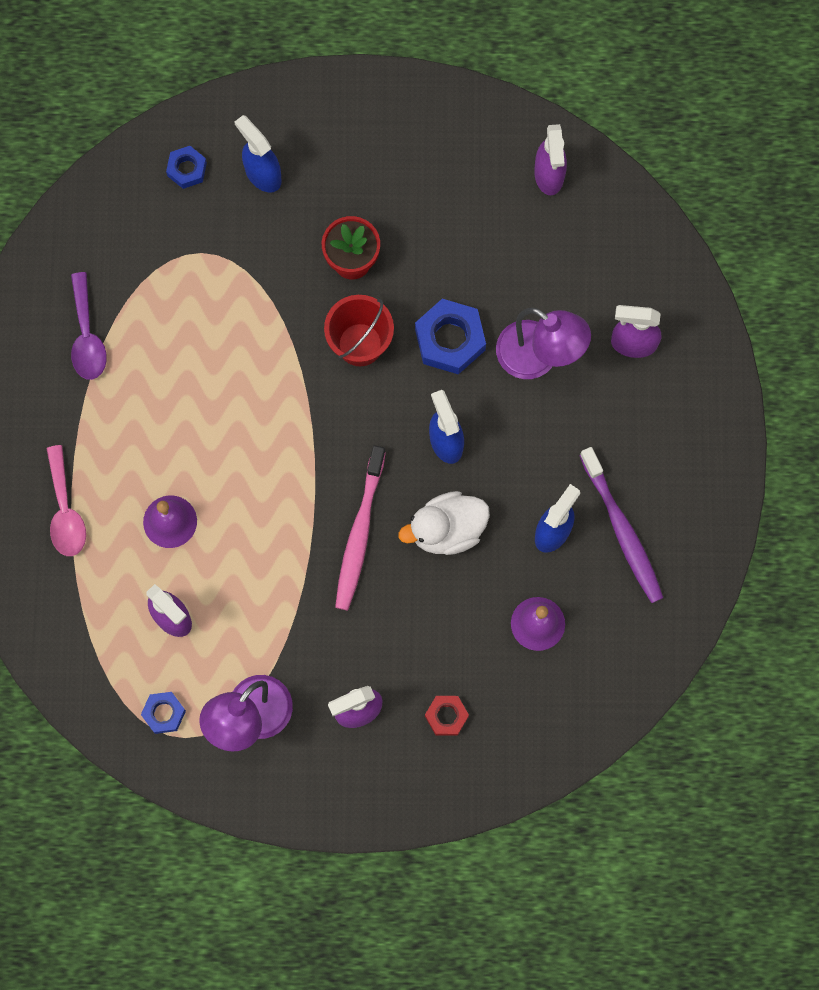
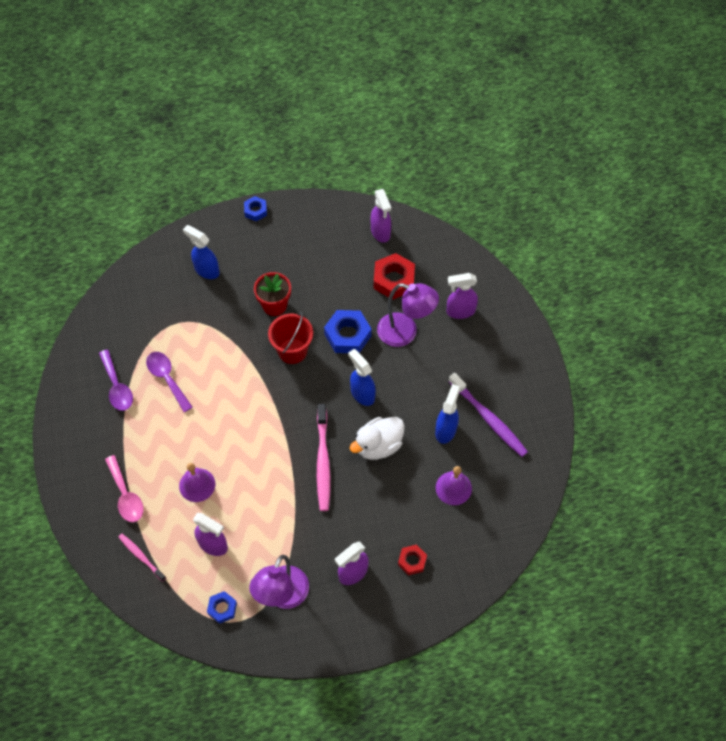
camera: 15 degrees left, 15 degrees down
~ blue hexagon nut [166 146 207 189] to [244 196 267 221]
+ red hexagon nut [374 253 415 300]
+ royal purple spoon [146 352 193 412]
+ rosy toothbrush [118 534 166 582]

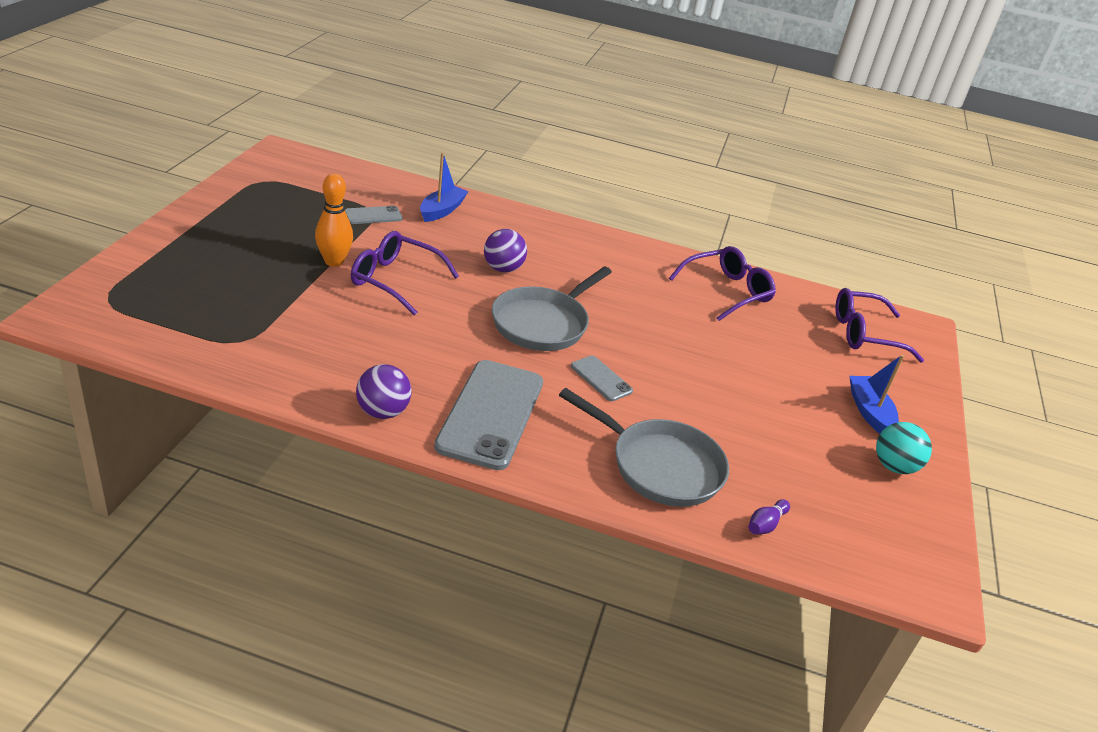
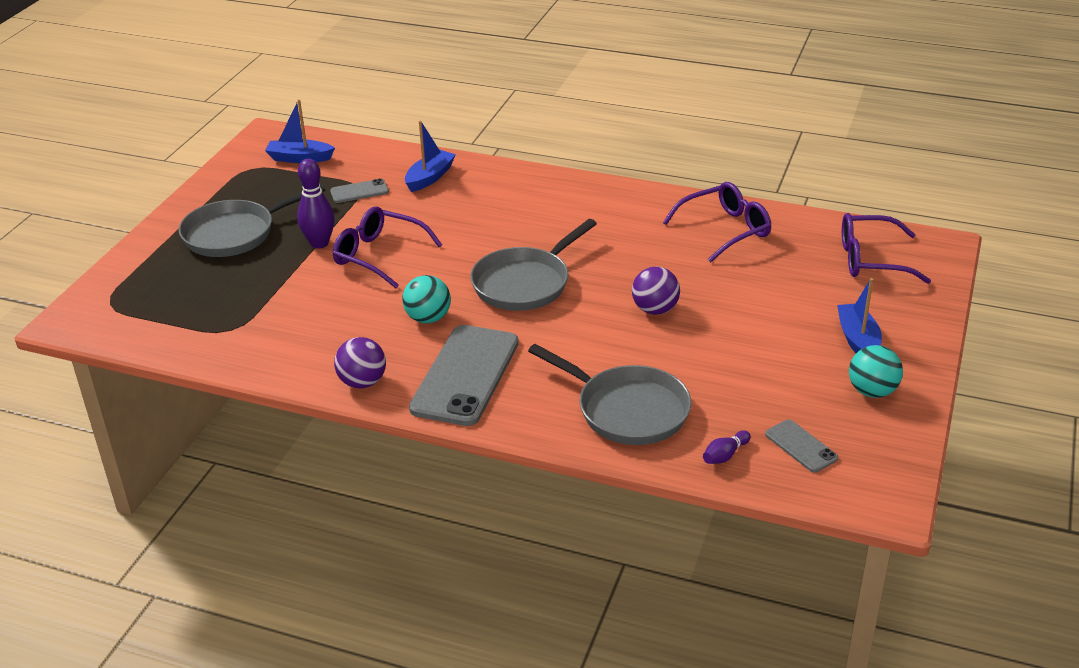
camera: 10 degrees right, 0 degrees up
~ orange bowling pin [315 173 353 267] to royal purple bowling pin [297 159 335 249]
~ royal purple play ball [484 229 527 273] to [632 267 680 315]
~ gray phone [571 355 633 401] to [765 419 838 473]
+ blue boat [265 99 335 163]
+ gray pan [178 184 325 257]
+ teal play ball [402 275 451 323]

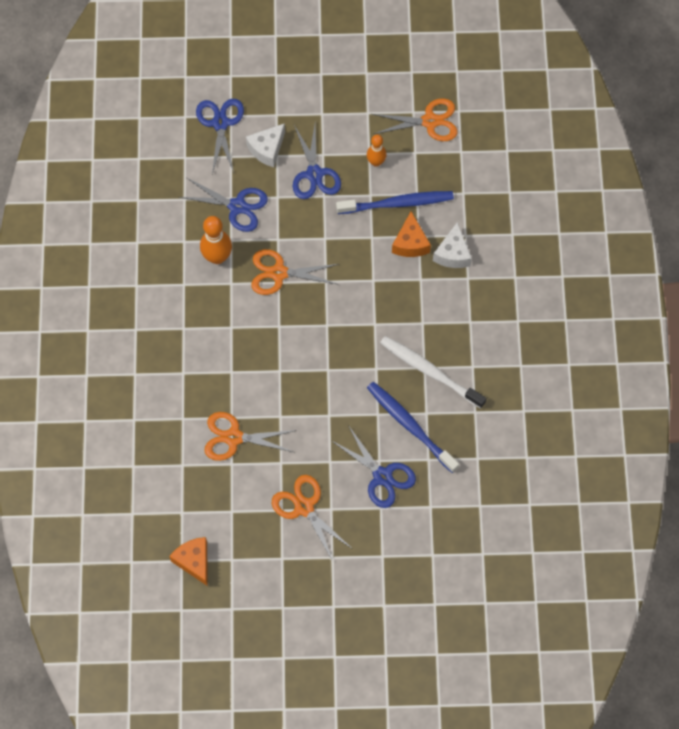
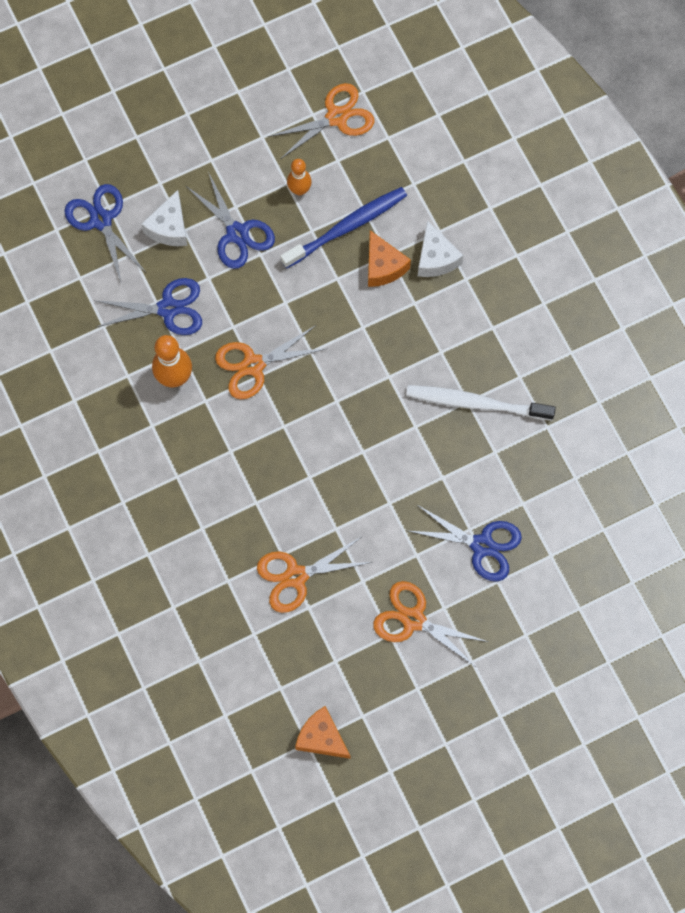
camera: 25 degrees left, 5 degrees up
- blue toothbrush [367 382 459 473]

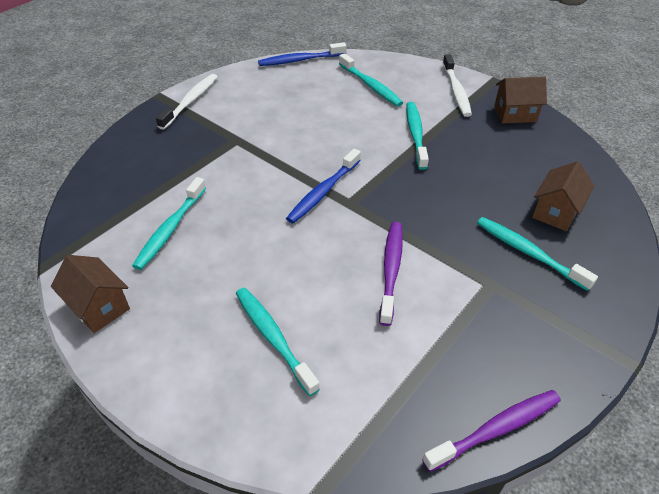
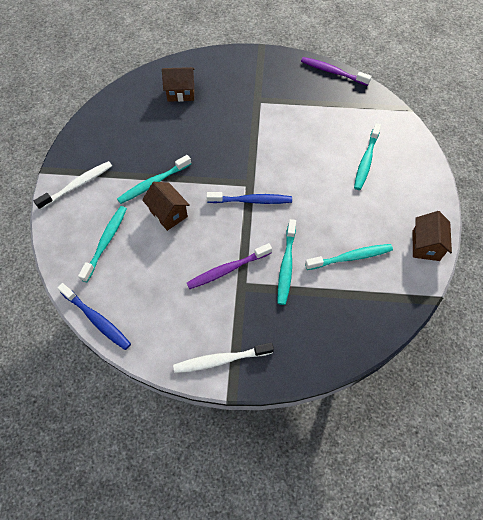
camera: 125 degrees left, 15 degrees up
~ russet cottage [494 76 547 124] to [142 182 190 231]
~ teal toothbrush [477 217 598 291] to [278 219 296 305]
~ royal purple toothbrush [379 222 403 326] to [187 243 272 289]

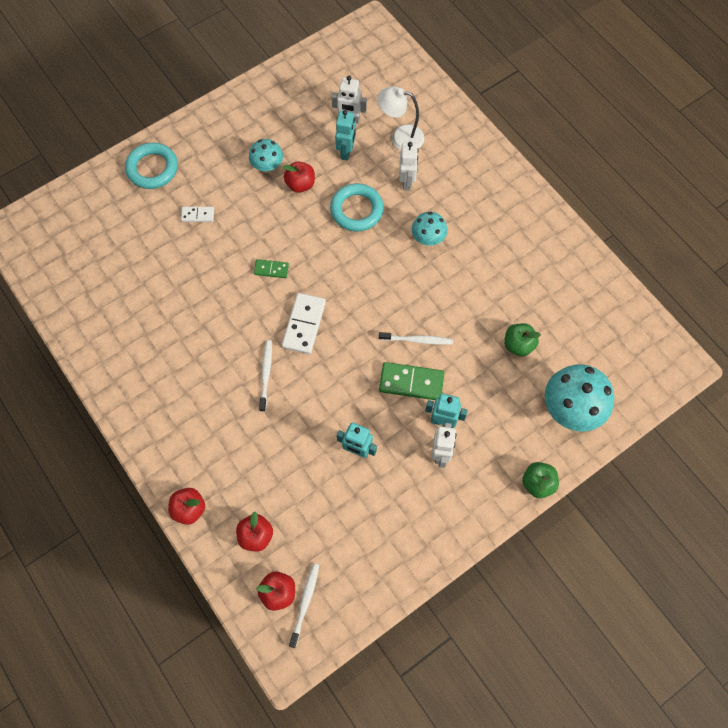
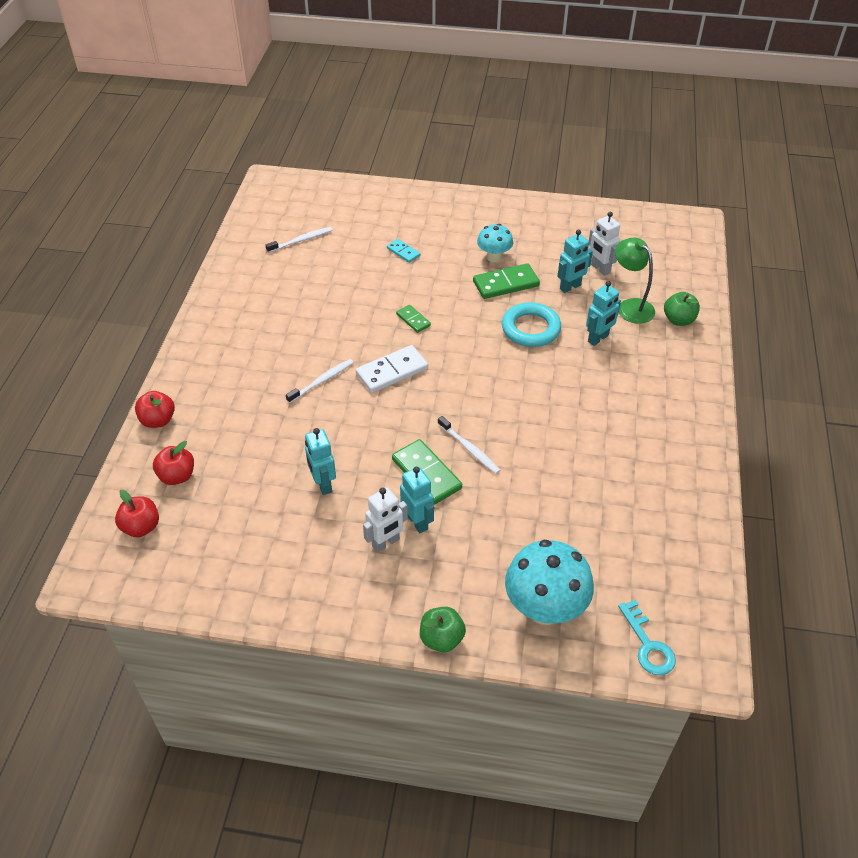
camera: 45 degrees right, 20 degrees down
~ pure white lamp [377 86 424 150] to emerald lamp [615 238 655 324]
~ pure white toy robot [399 142 418 191] to teal toy robot [586 281 621 346]
- teal hoop [125 143 178 189]
~ red apple fruit [283 161 315 193] to emerald domino tile [473 263 540 299]
~ pure white domino tile [181 207 214 222] to teal domino tile [387 239 420 263]
- teal mushroom [412 212 447 246]
~ emerald apple fruit [504 323 541 356] to [664 292 700 326]
~ pure white toothbrush [289 563 319 648] to [266 227 333 253]
+ teal key [618 600 676 675]

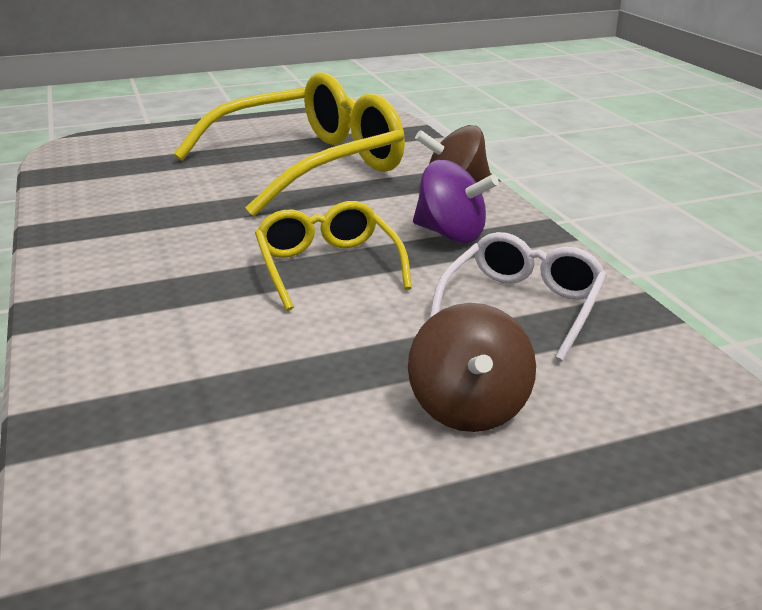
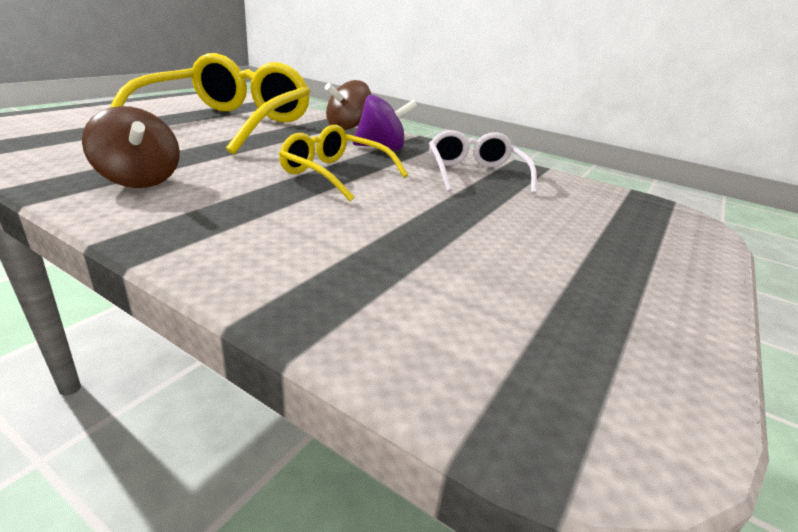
camera: 40 degrees left, 0 degrees up
~ russet whirligig [408 303 536 432] to [82 106 180 188]

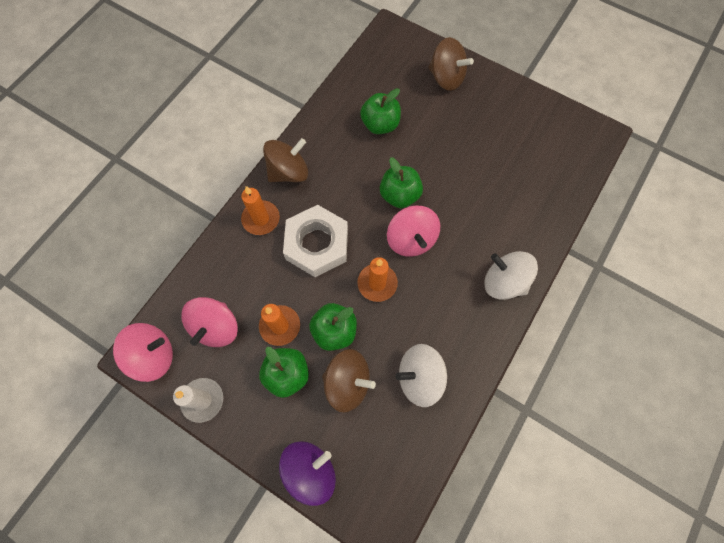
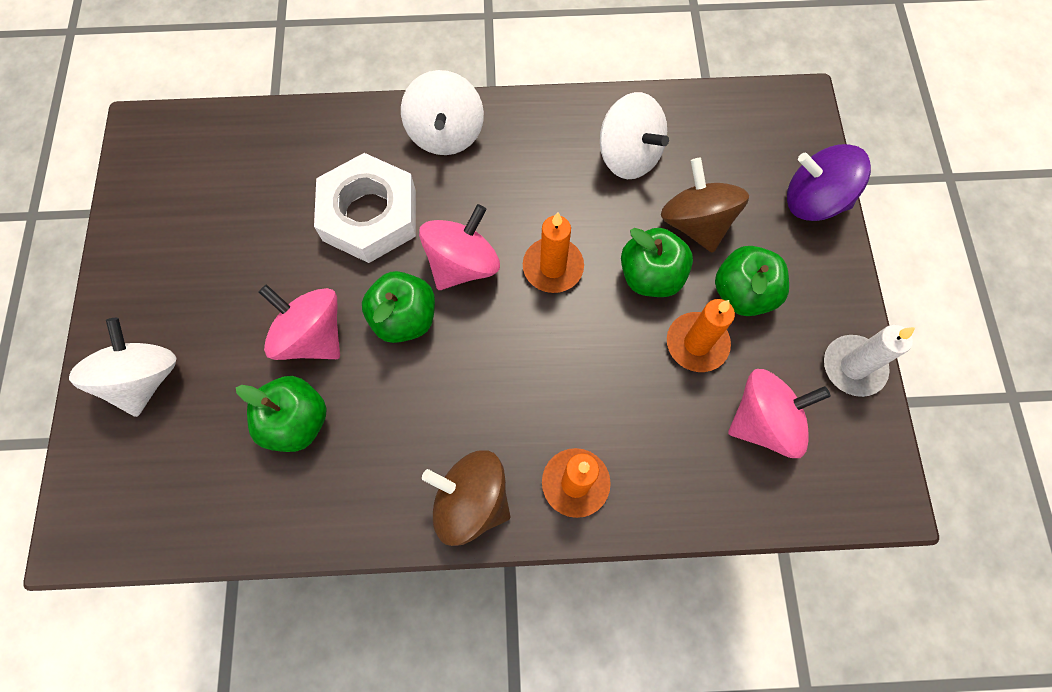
camera: 125 degrees left, 0 degrees up
~ russet whirligig [428 37 474 91] to pure white whirligig [69 318 177 417]
~ pure white hexagon nut [283 205 348 277] to [314 153 416 263]
~ rosy whirligig [113 323 173 382] to [259 284 340 360]

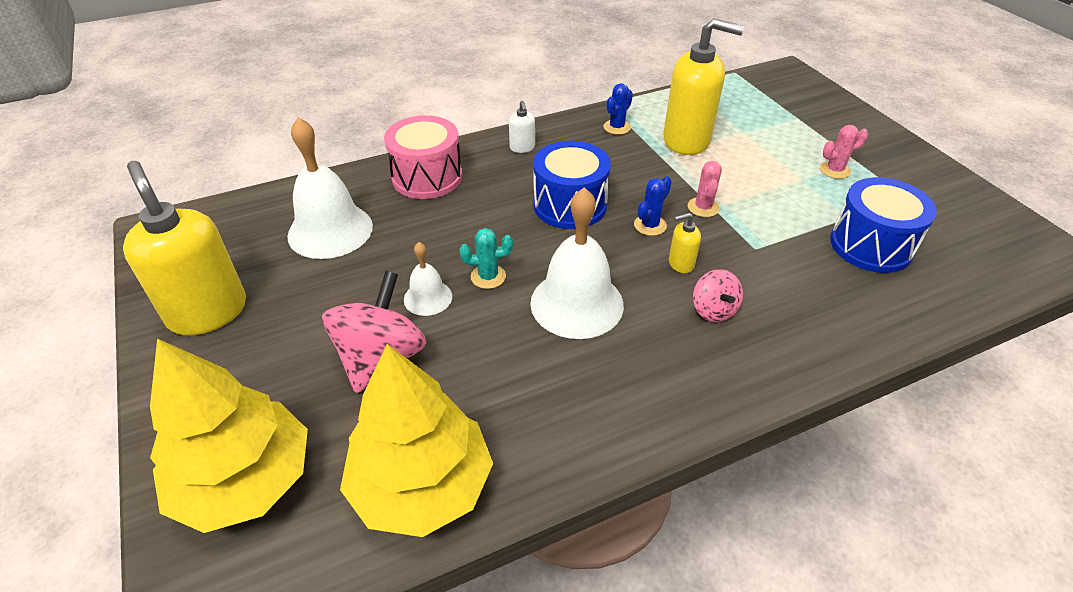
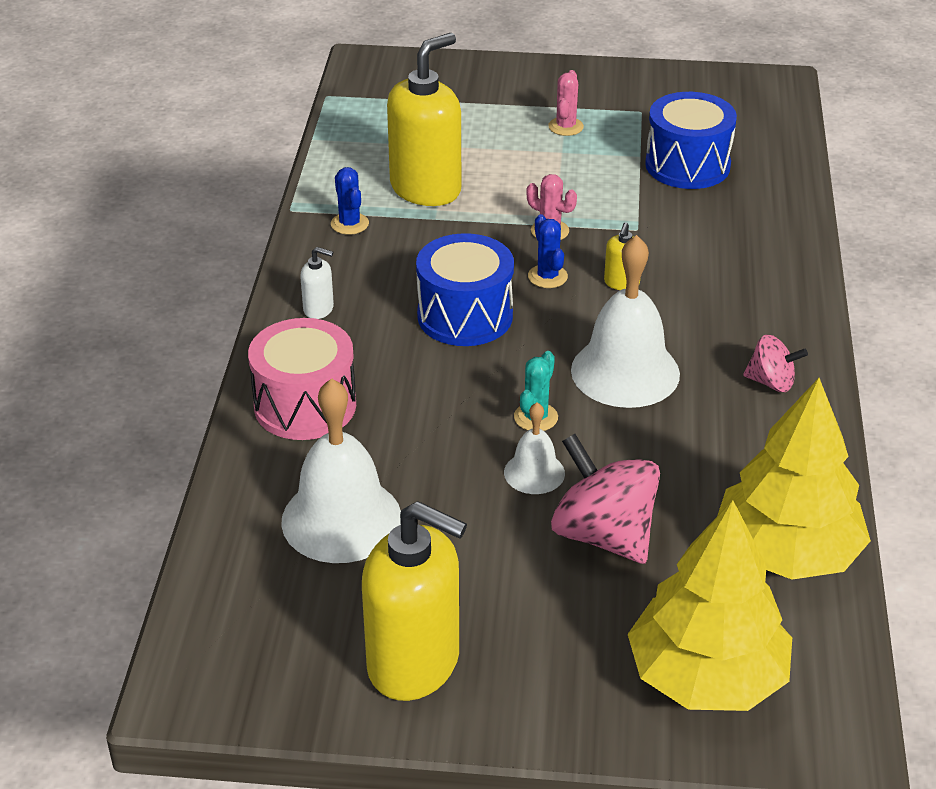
camera: 60 degrees left, 5 degrees down
~ bright yellow soap dispenser [123 161 246 336] = [362 501 467 701] 150 degrees counterclockwise
~ rosy whirligig [693 269 743 322] to [743 334 808 392]

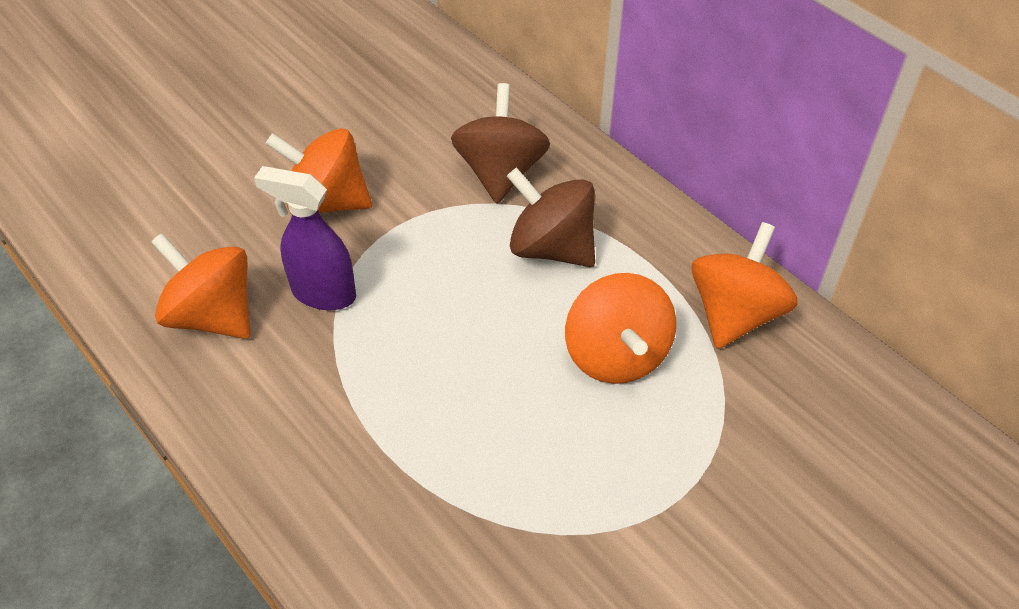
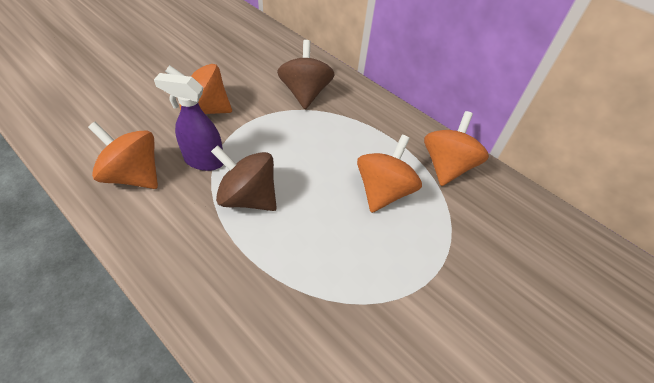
camera: 10 degrees left, 0 degrees up
~ russet whirligig [507 167 595 267] to [211 145 277 211]
~ orange whirligig [565 273 676 384] = [357 135 422 213] 135 degrees counterclockwise

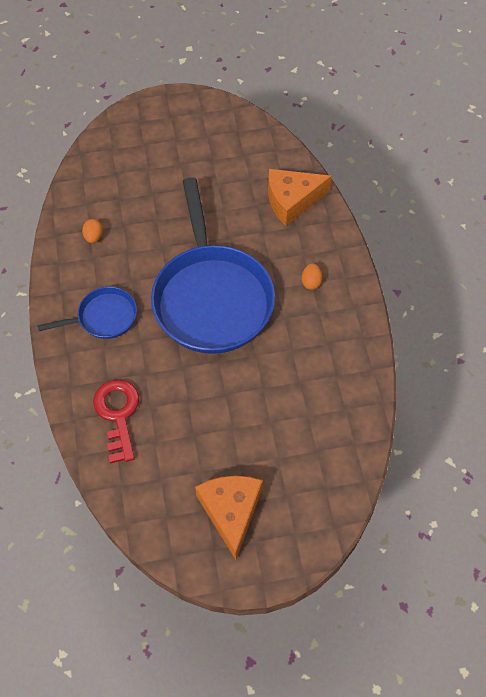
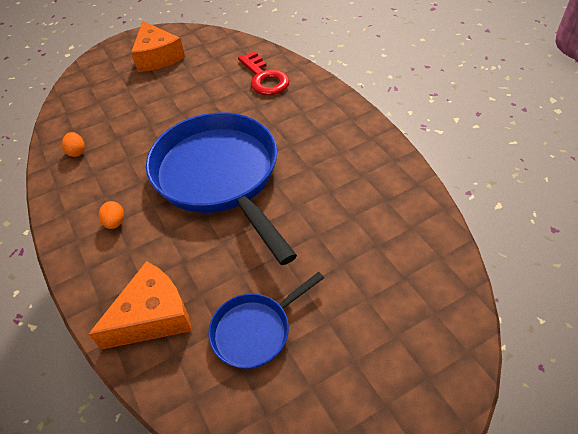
camera: 165 degrees right, 10 degrees down
~ orange toy egg [82 219 103 243] to [62 132 85 157]
~ blue pan [37 287 137 339] to [208 272 324 369]

